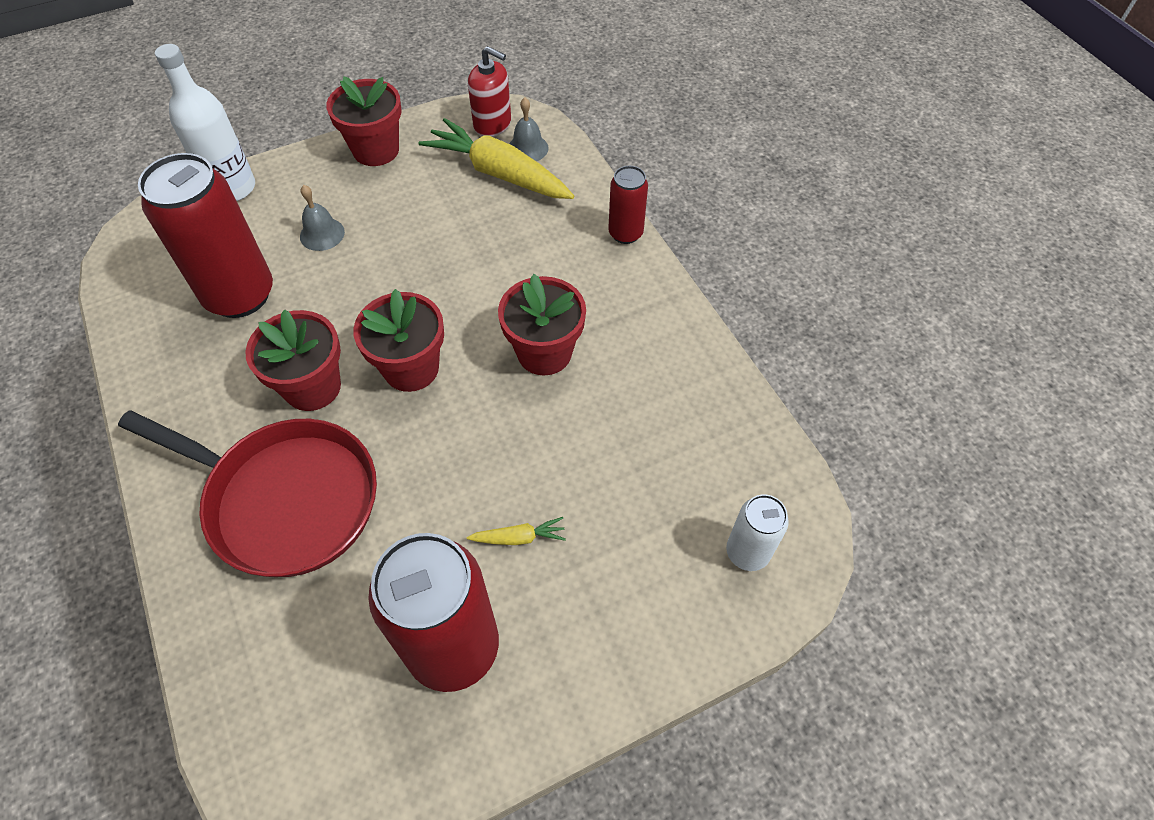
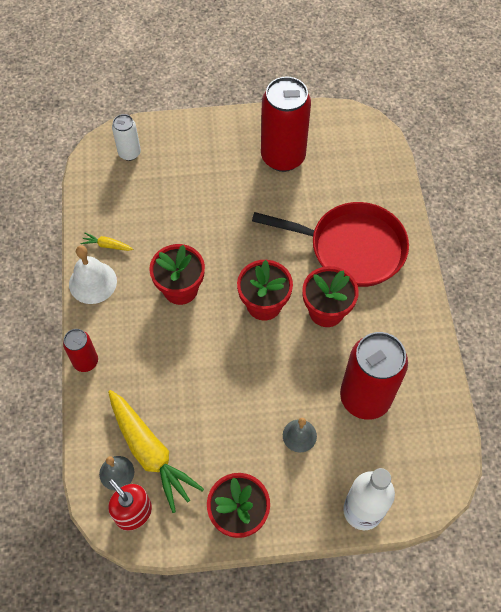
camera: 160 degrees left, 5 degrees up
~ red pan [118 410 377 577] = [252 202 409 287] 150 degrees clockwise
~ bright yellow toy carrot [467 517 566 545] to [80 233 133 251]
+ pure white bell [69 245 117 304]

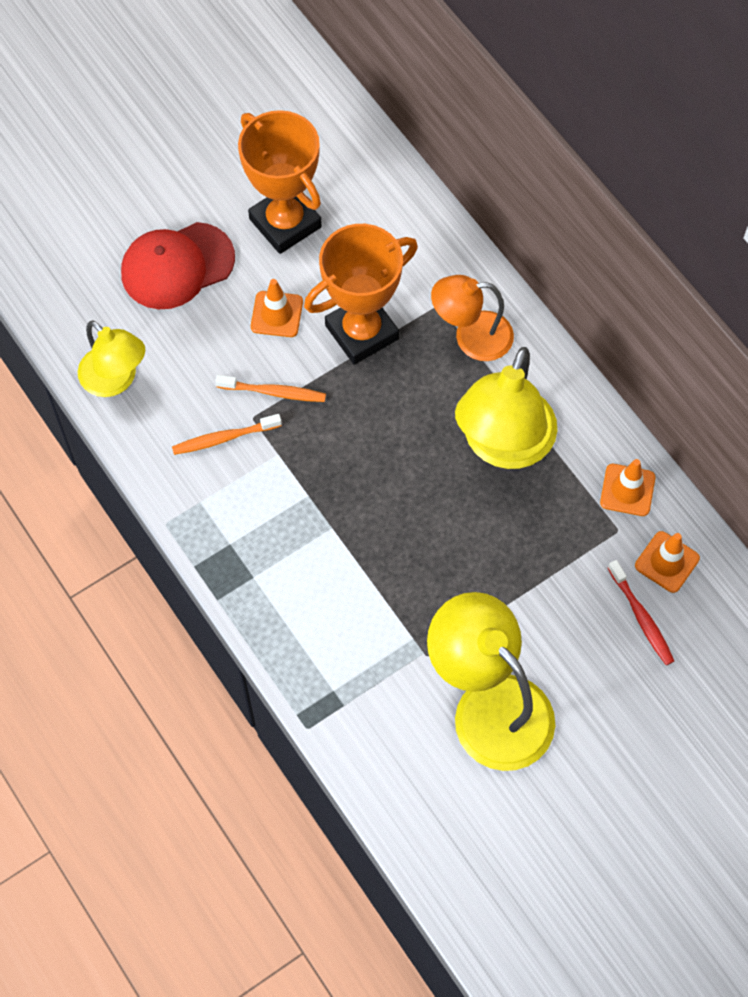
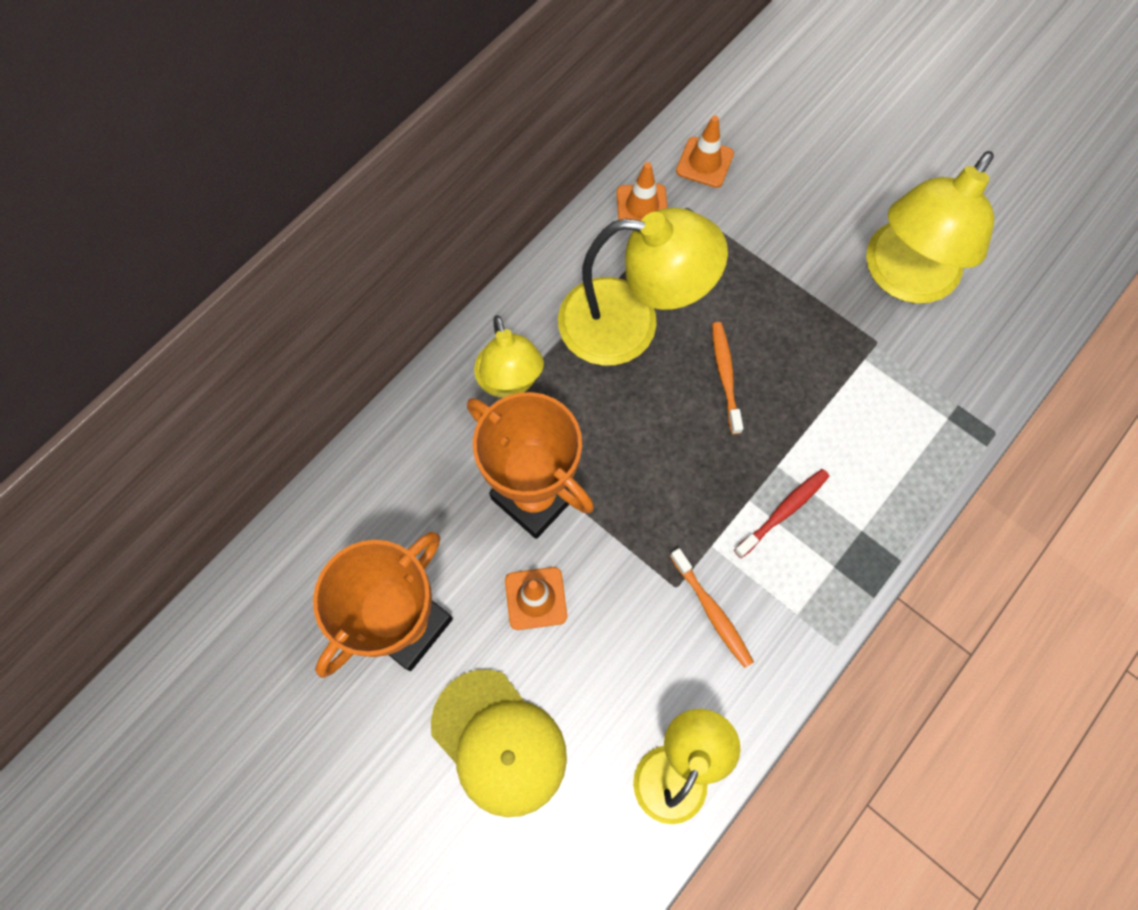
camera: 105 degrees left, 5 degrees up
~ red peaked cap [121 222 235 309] to bright yellow peaked cap [431 669 567 817]
~ orange lamp [431 275 514 361] to bright yellow lamp [474 315 544 398]
~ orange toothbrush [215 375 326 402] to [712 322 743 434]
~ red toothbrush [608 560 674 665] to [734 469 829 558]

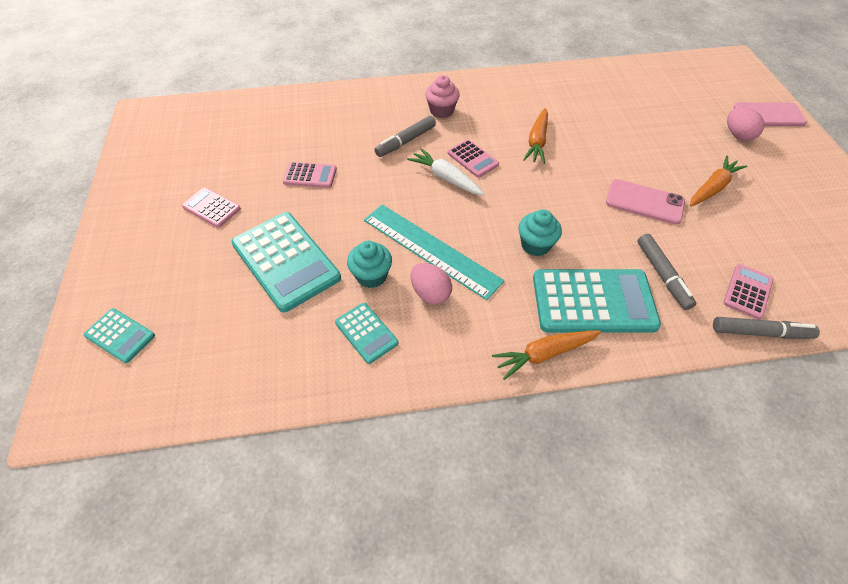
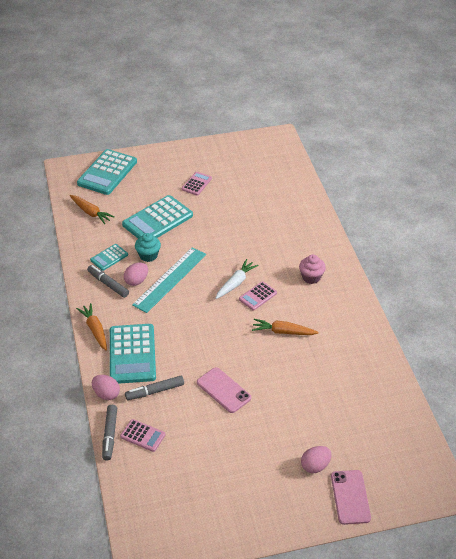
camera: 85 degrees right, 10 degrees down
~ gray marker [375 116 436 157] to [87 265 129 298]
~ orange toy carrot [690 156 747 206] to [70 195 115 224]
- rosy adding machine [283 162 337 188]
~ rosy phone [606 179 685 225] = [197 367 251 413] 60 degrees counterclockwise
- teal muffin [518 209 562 256]
~ teal adding machine [84 308 155 363] = [77 149 137 195] x1.96
+ rosy toy egg [92 375 120 400]

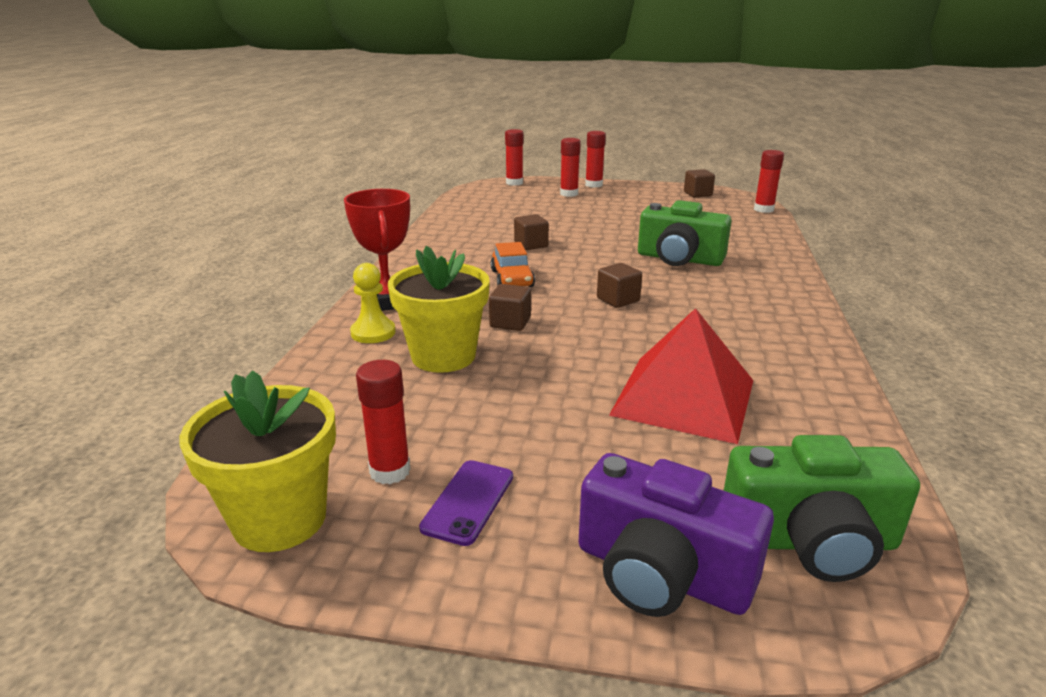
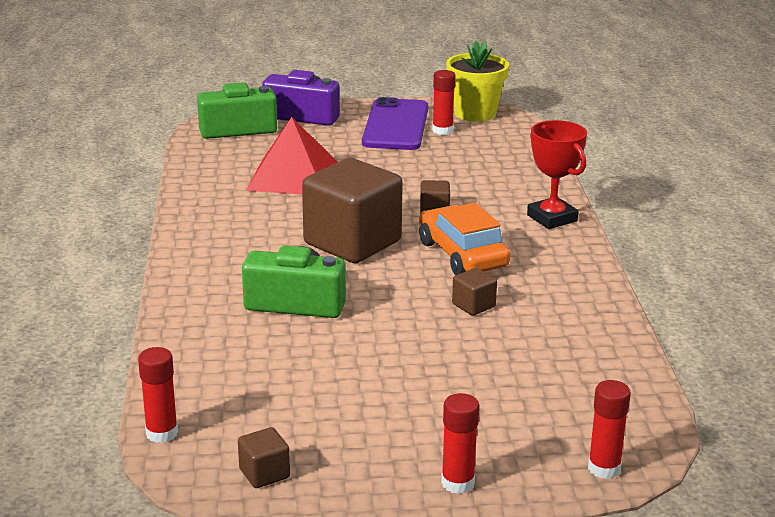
camera: 165 degrees right, 0 degrees up
- red stick of glue [560 138 581 197]
~ orange automobile [490 242 535 287] = [419 203 511 275] x1.56
- bright yellow potted plant [388 246 490 373]
- bright yellow pawn [350 263 396 343]
~ russet cube [597 263 642 308] = [302 158 403 263] x2.44
~ royal purple phone [419 460 513 546] = [362 97 428 150] x2.09

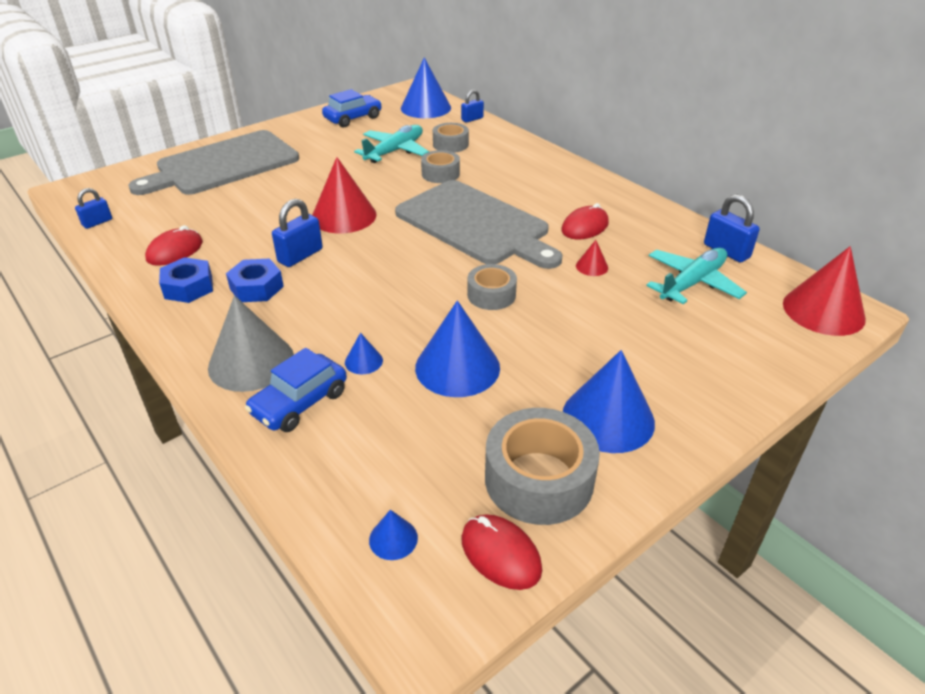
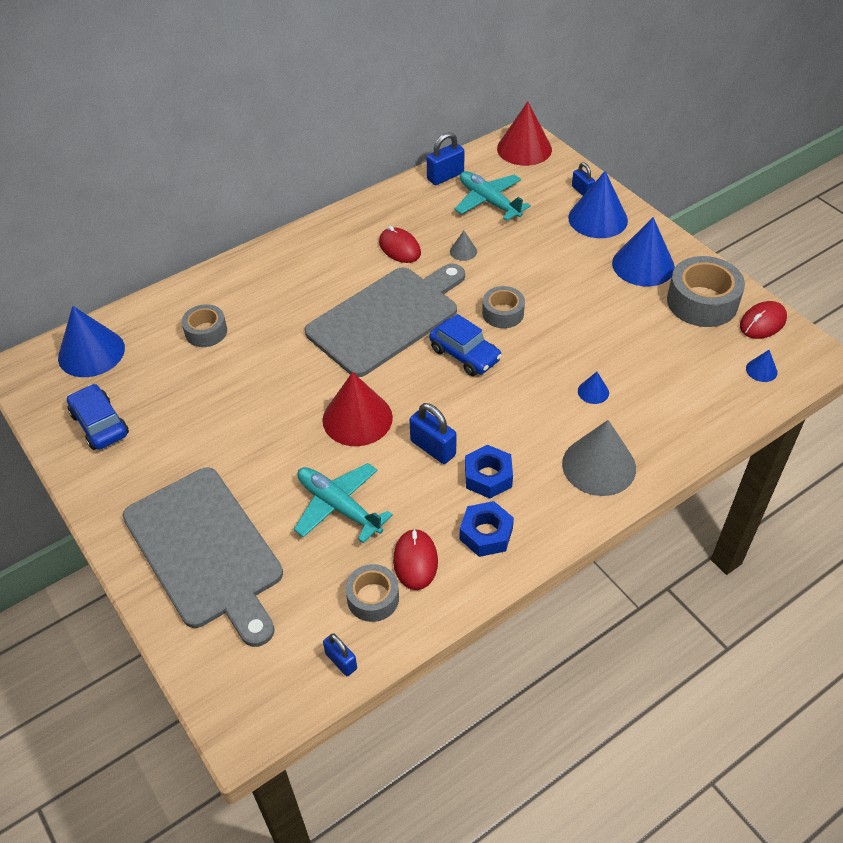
camera: 85 degrees left, 10 degrees up
~ blue small lock [461 90 484 123] to [572 162 595 196]
~ teal aeroplane [354 125 429 163] to [294 463 393 543]
~ gray sticky tape [421 150 460 183] to [345 564 399 622]
~ red computer mouse [145 225 203 266] = [393 528 438 590] 45 degrees clockwise
~ red cone [576 240 608 276] to gray cone [450 231 477 261]
~ blue cone [415 300 500 397] to [568 171 628 238]
~ blue automobile [245 348 347 432] to [429 314 502 376]

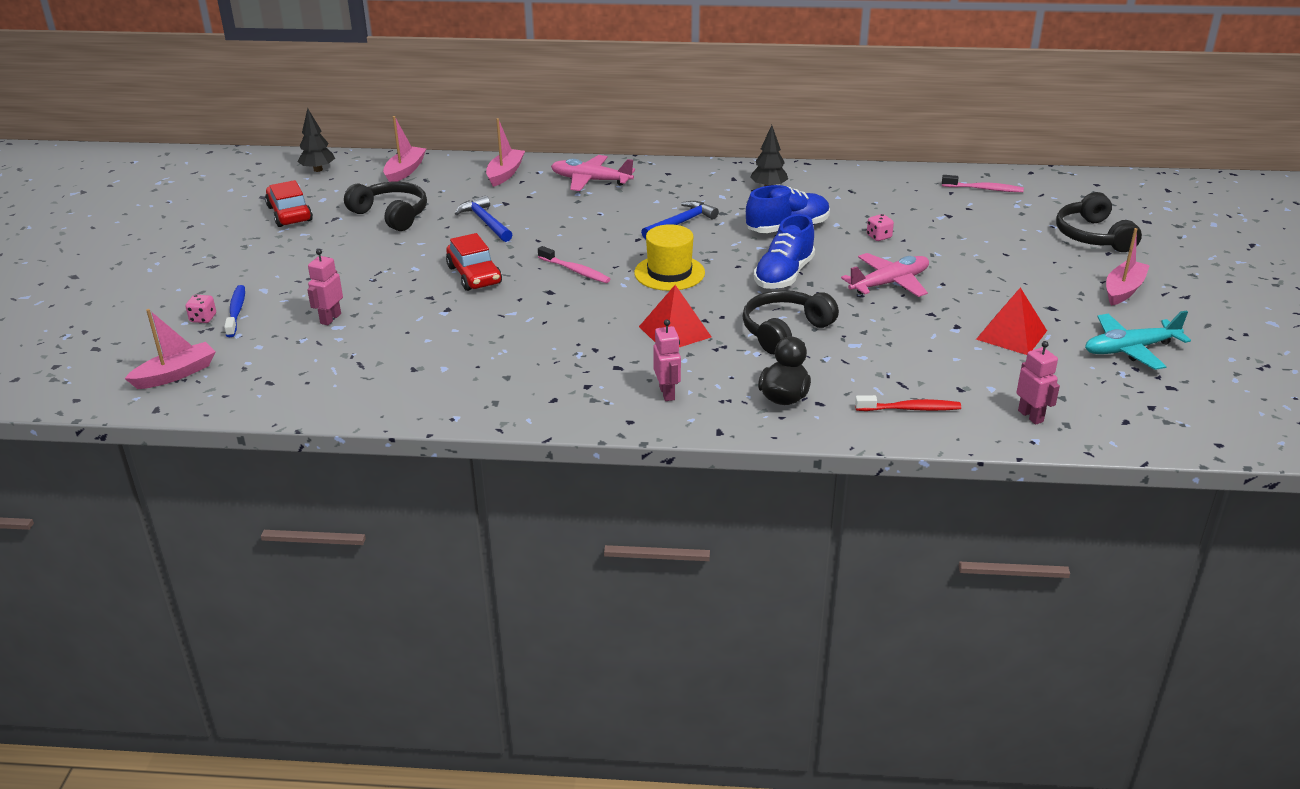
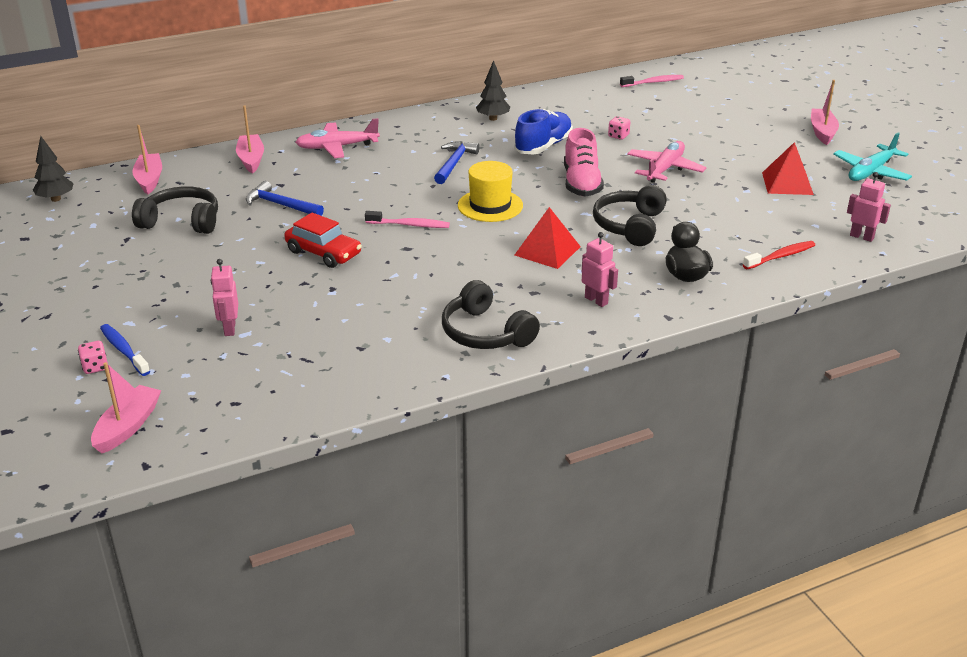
camera: 30 degrees left, 0 degrees up
- red automobile [265 180 313 227]
~ black over-ear headphones [1056 192 1142 252] to [442 280 540 349]
~ blue sneaker [754 214 815 289] to rosy sneaker [564 128 604 196]

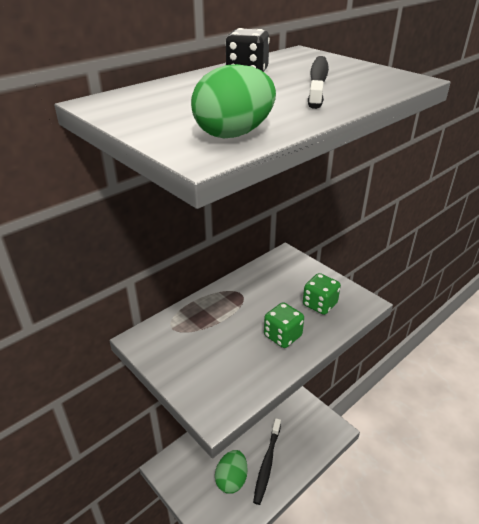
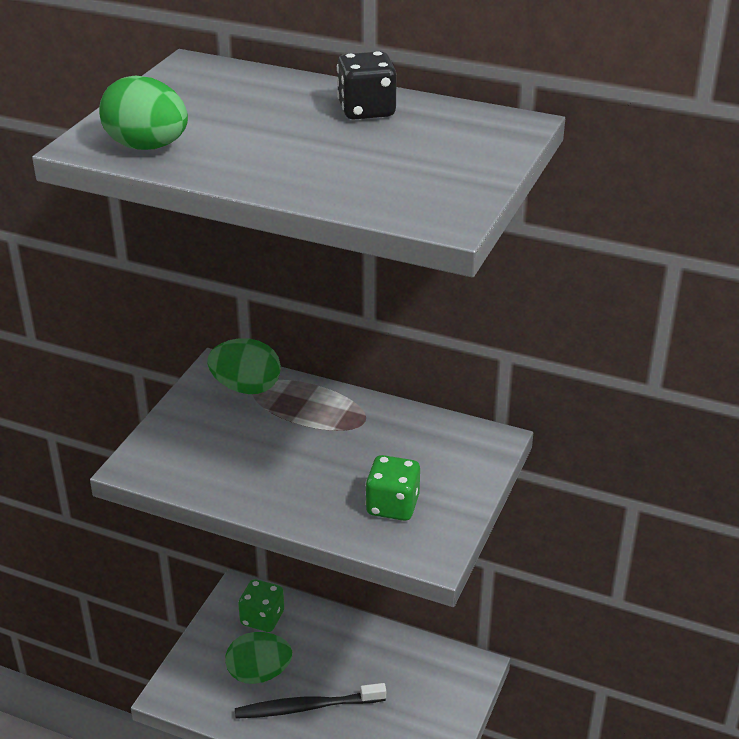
camera: 65 degrees right, 0 degrees up
- black toothbrush [308 56 329 109]
~ emerald die [264 302 304 348] to [238 579 284 632]
+ emerald toy egg [207 338 281 394]

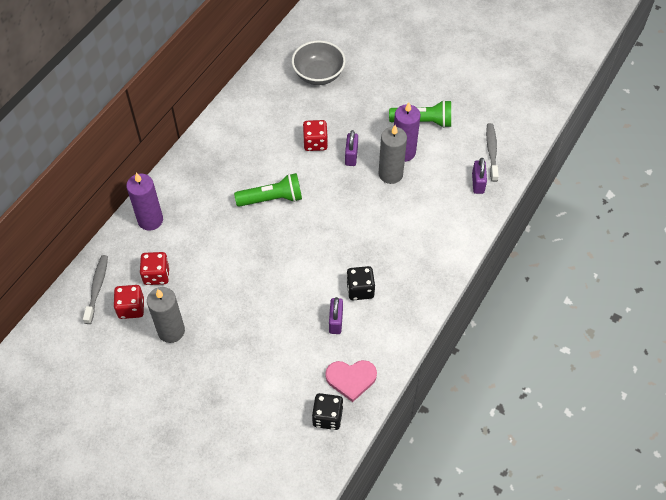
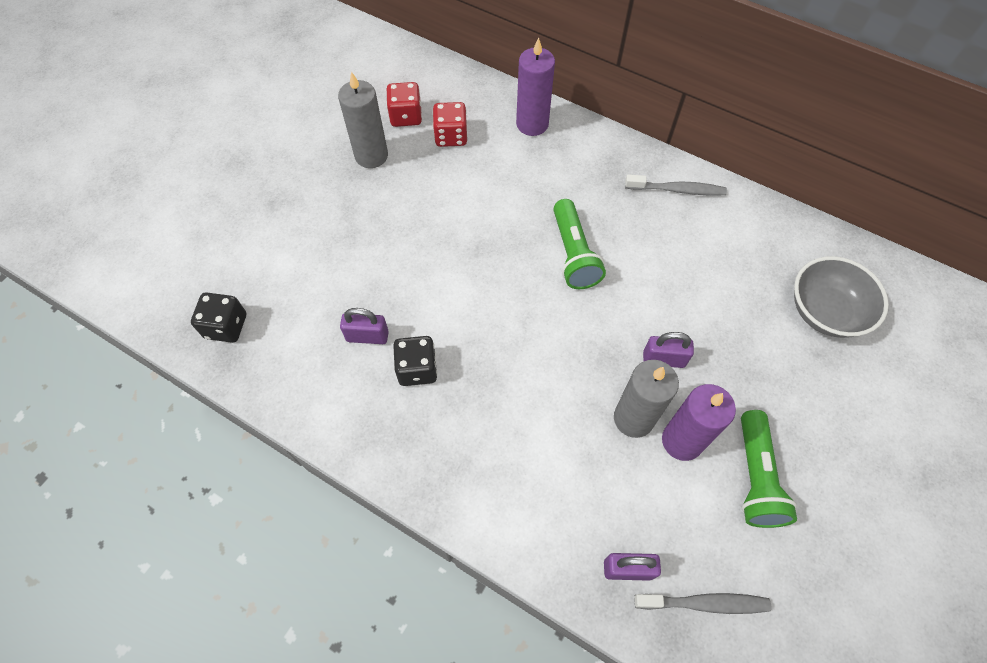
camera: 90 degrees right, 5 degrees up
- red die [303 120 328 151]
~ gray toothbrush [83 255 108 324] to [625 174 727 196]
- rosy heart [325 360 377 402]

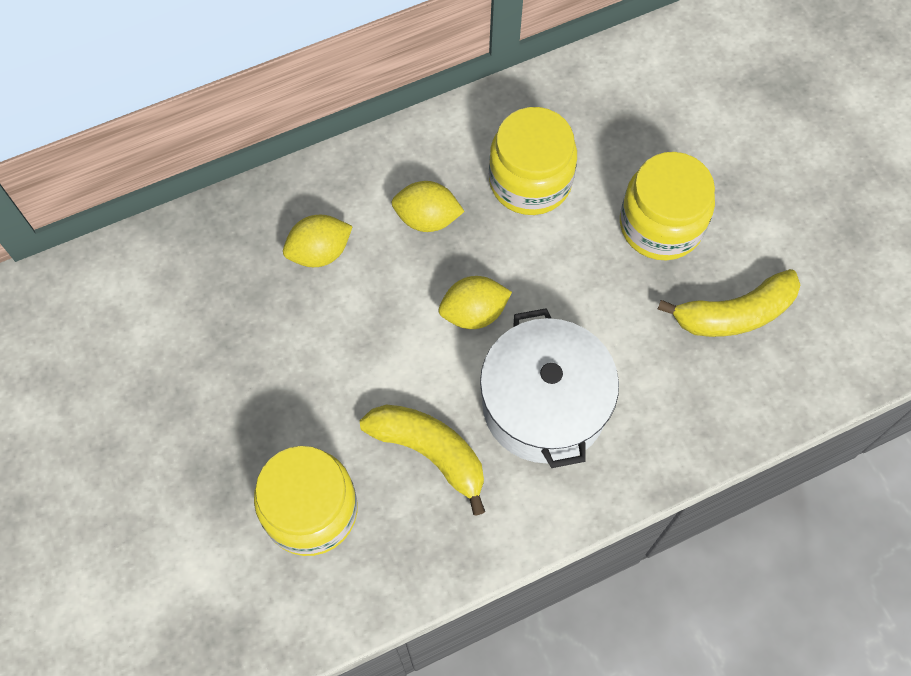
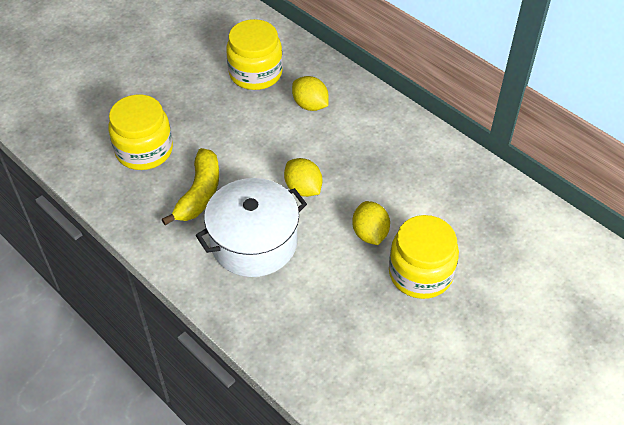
camera: 70 degrees right, 15 degrees down
~ bright yellow jar [489 107 577 215] to [226 19 283 90]
~ bright yellow citrus fruit [392 181 465 232] to [352 201 390 245]
- bright yellow toy banana [658 269 800 337]

